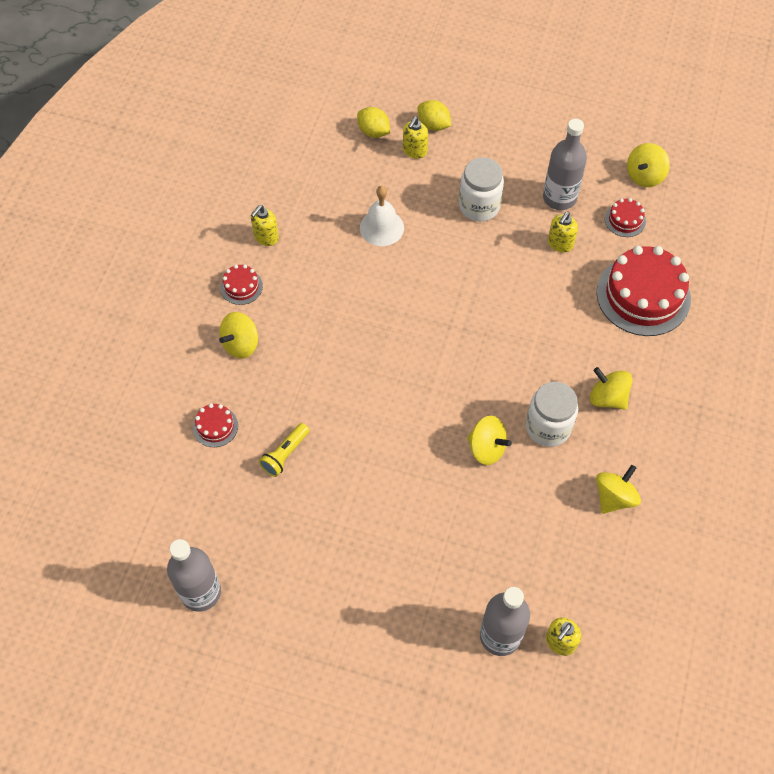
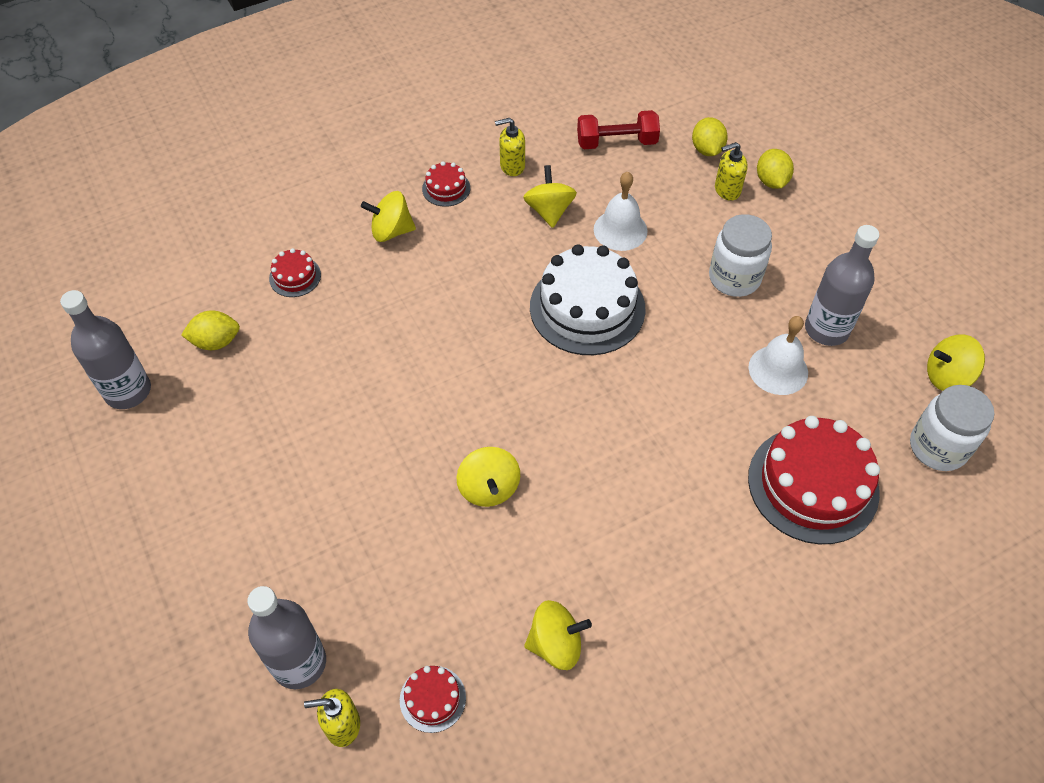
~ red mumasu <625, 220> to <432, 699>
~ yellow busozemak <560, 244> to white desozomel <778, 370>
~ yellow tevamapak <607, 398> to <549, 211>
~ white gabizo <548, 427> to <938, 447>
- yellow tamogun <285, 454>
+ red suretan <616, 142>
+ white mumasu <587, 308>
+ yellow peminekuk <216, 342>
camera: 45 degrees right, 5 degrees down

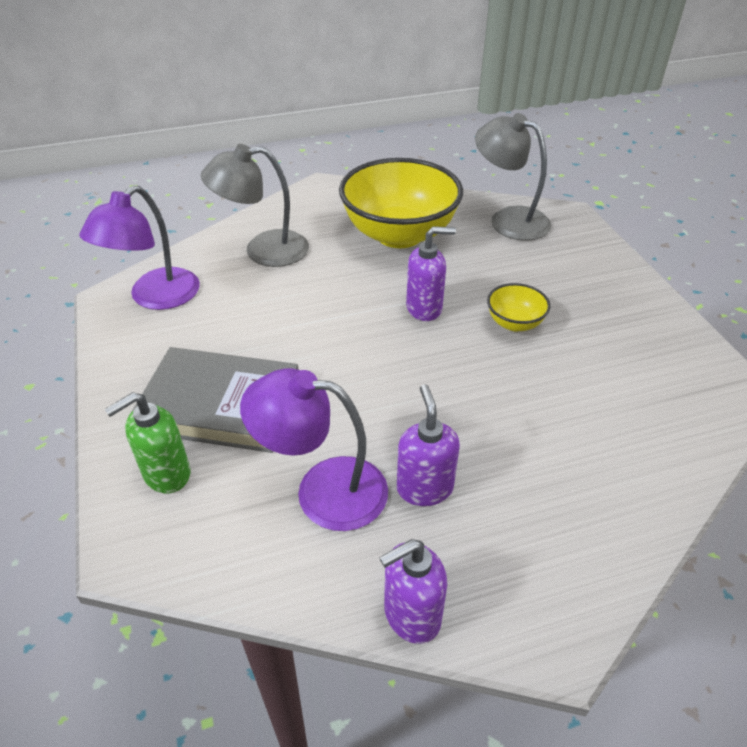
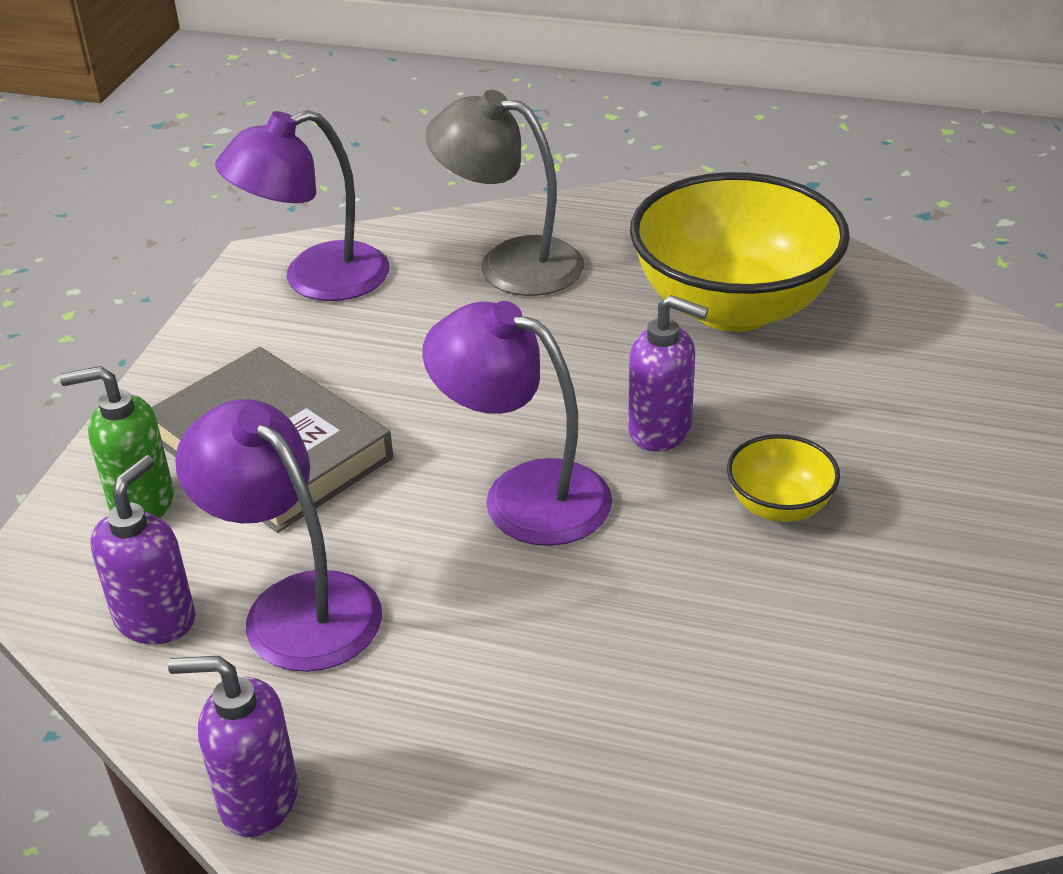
- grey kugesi <508, 220>
~ purple busozemak <424, 488> to <156, 619>
+ purple kugesi <524, 494>
camera: 35 degrees right, 5 degrees down

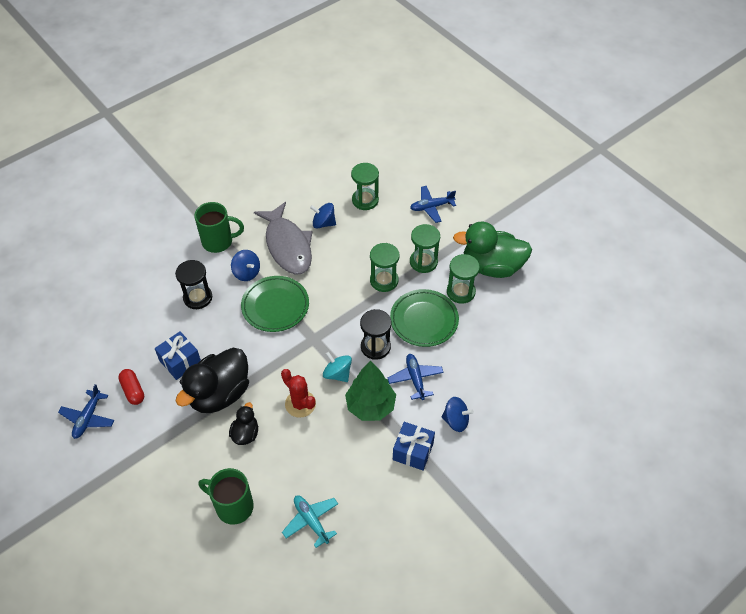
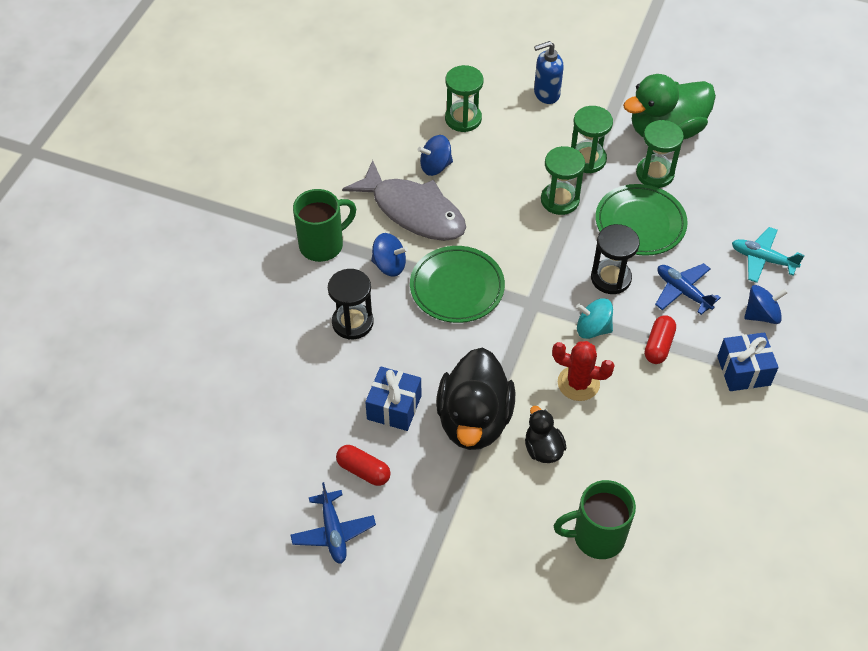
~ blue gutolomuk <431, 207> to blue busozemak <546, 94>
~ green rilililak <370, 406> to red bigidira <658, 346>
~ turquoise gutolomuk <311, 521> to <762, 259>
camera: 30 degrees left, 0 degrees up

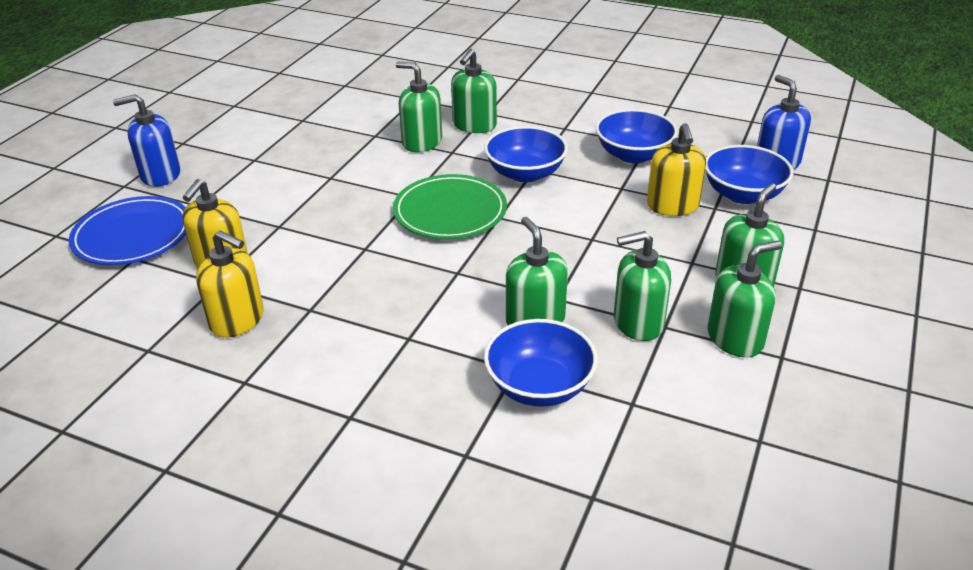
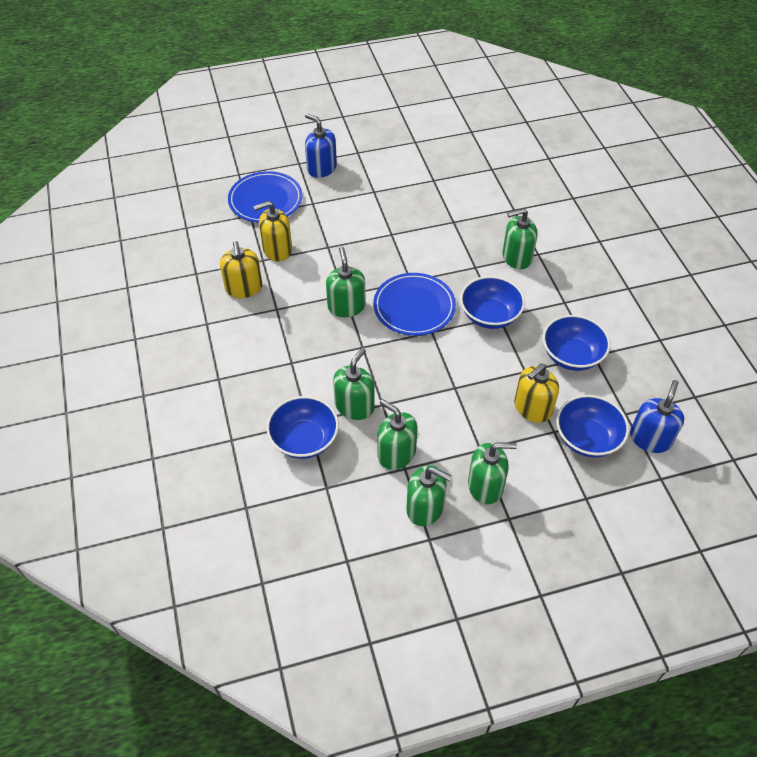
~ green busozemak <422, 142> to <346, 306>
~ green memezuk <450, 211> to blue memezuk <414, 307>
camera: 50 degrees right, 15 degrees up

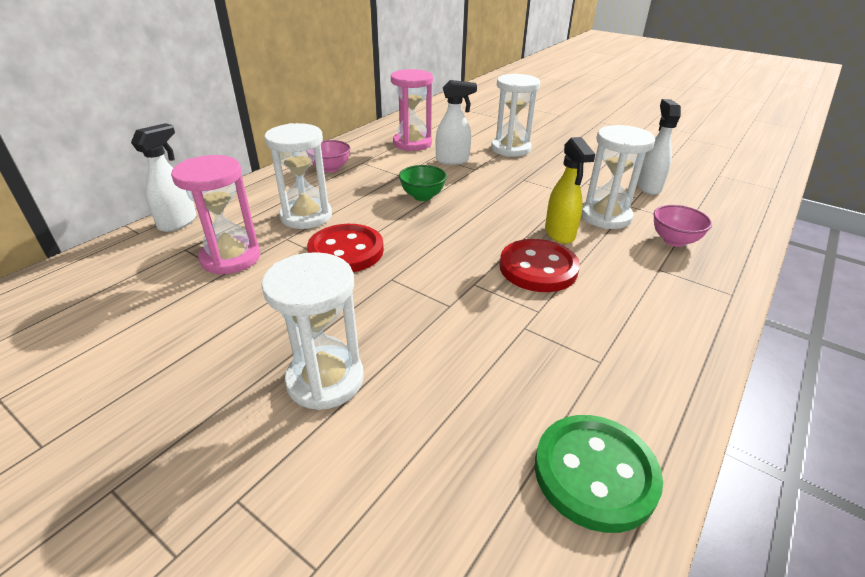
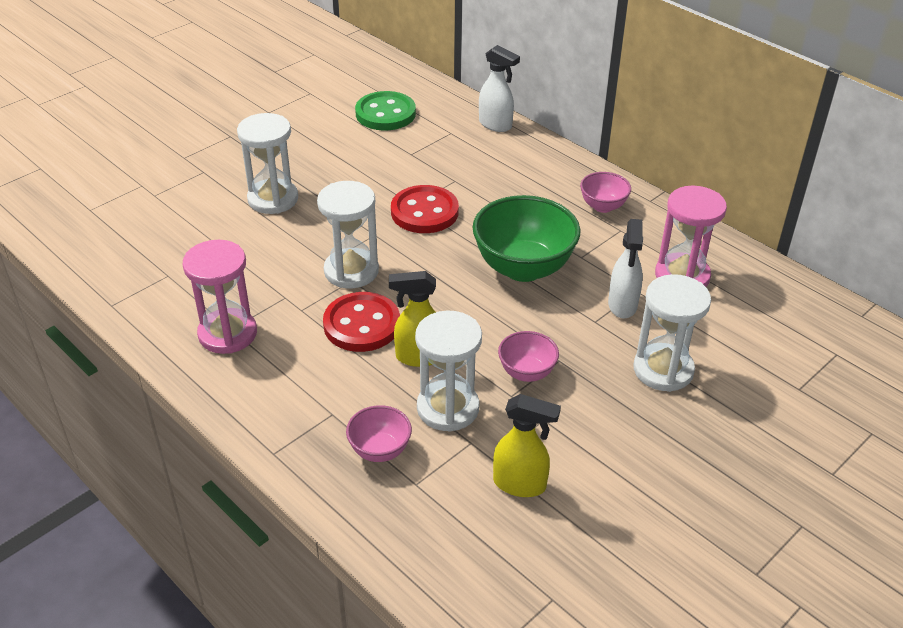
~ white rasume <648, 187> to yellow rasume <520, 484>
~ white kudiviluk <306, 216> to <351, 271>
~ pink kudiviluk <231, 258> to <227, 334>
~ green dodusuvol <422, 196> = <523, 268> x1.94
~ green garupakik <595, 473> to <385, 113>
+ pink dodusuvol <526, 372>
camera: 100 degrees right, 5 degrees up

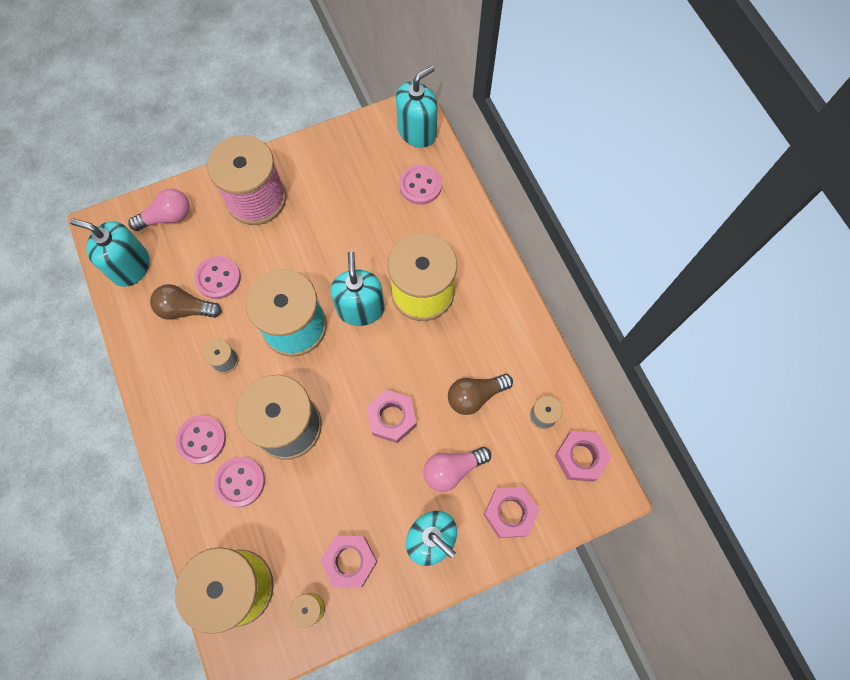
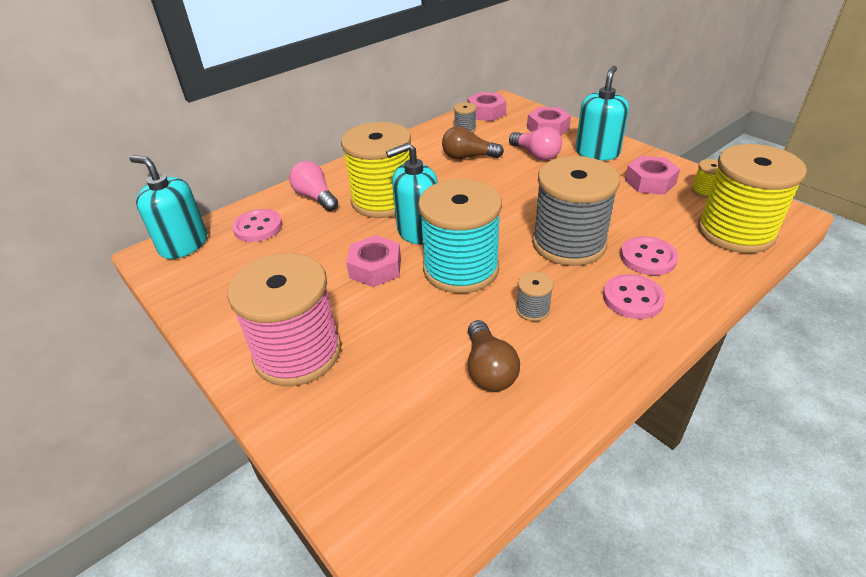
~ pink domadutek <167, 217> to <315, 197>
- turquoise busozemak <130, 267>
- pink garupakik <218, 278>
~ brown domadutek <475, 396> = <468, 157> 135 degrees clockwise
~ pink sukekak <392, 418> to <375, 268>
camera: 105 degrees left, 30 degrees down

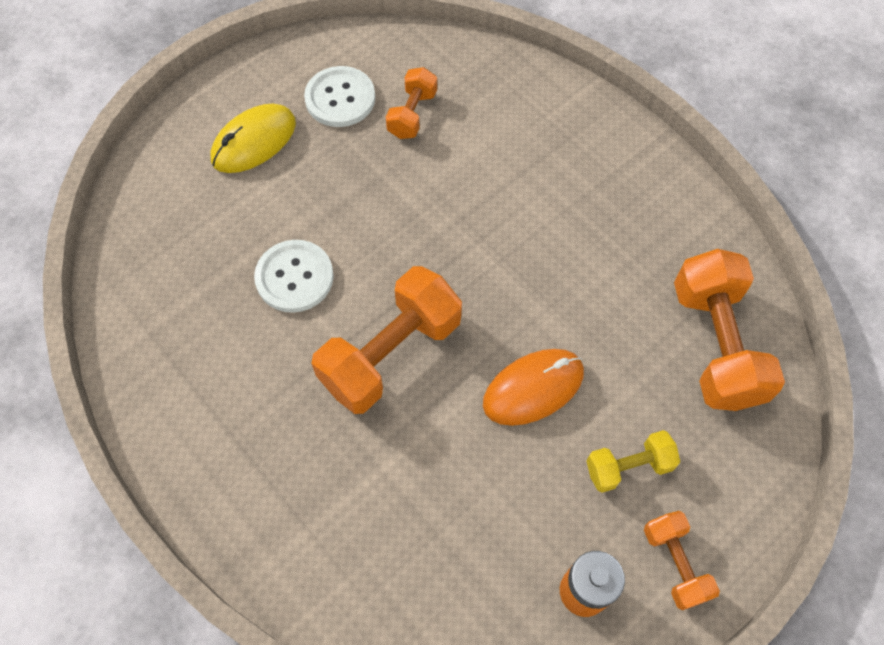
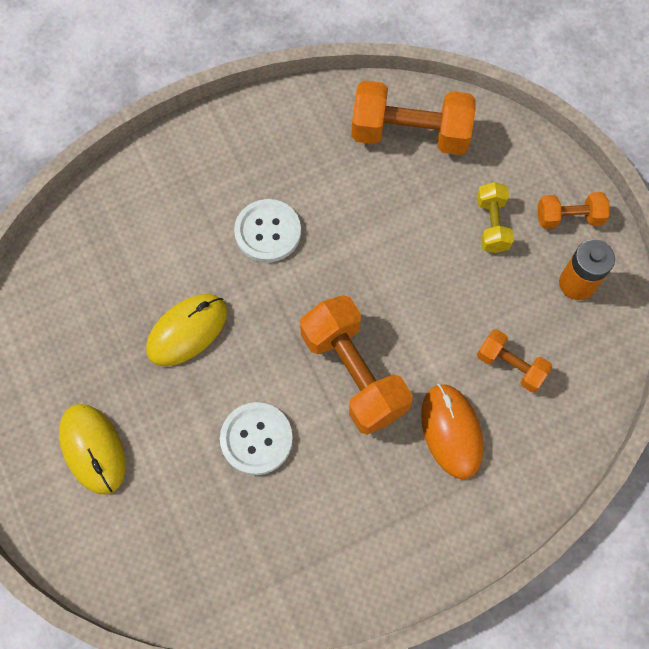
~ white garupakik <340, 98> to <268, 232>
~ orange suretan <412, 114> to <510, 366>
~ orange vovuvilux <533, 388> to <451, 431>
+ yellow vovuvilux <187, 330>
camera: 75 degrees left, 5 degrees up

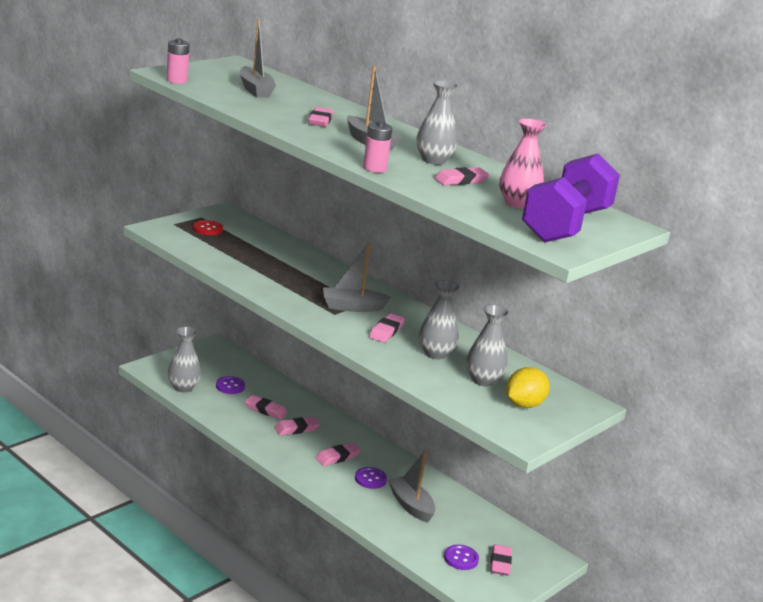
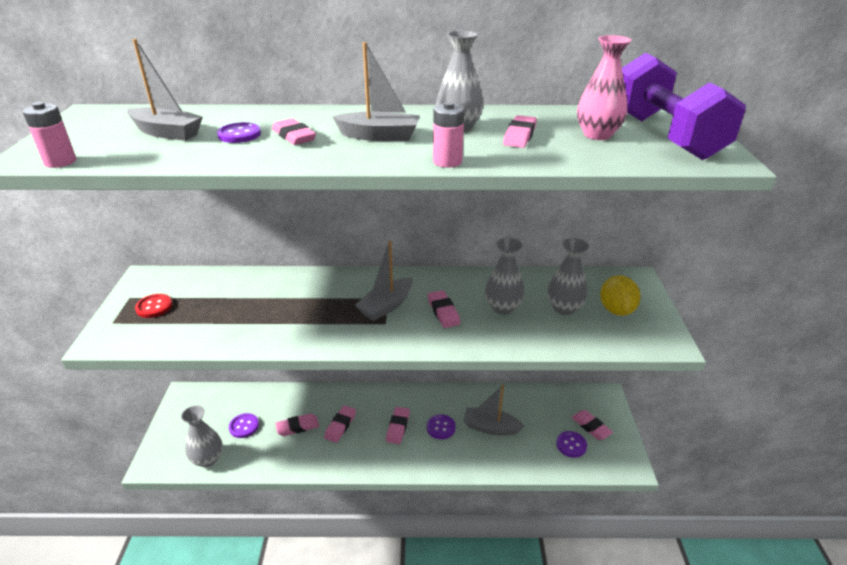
+ purple garupakik <239, 134>
camera: 40 degrees left, 10 degrees up

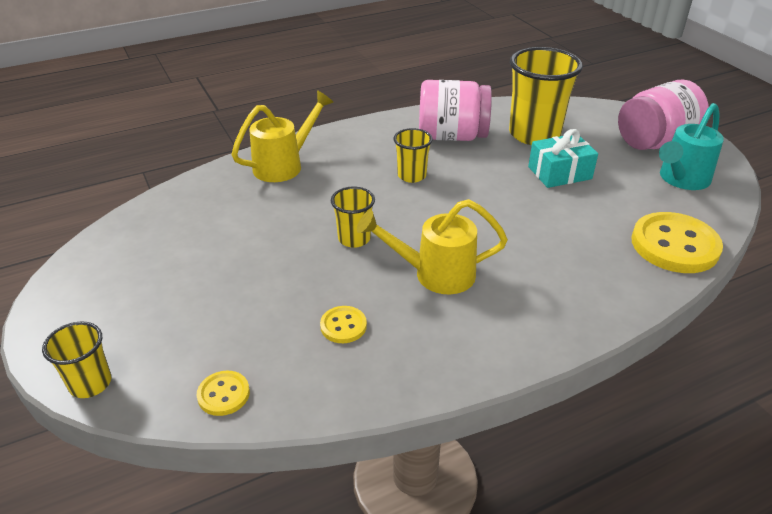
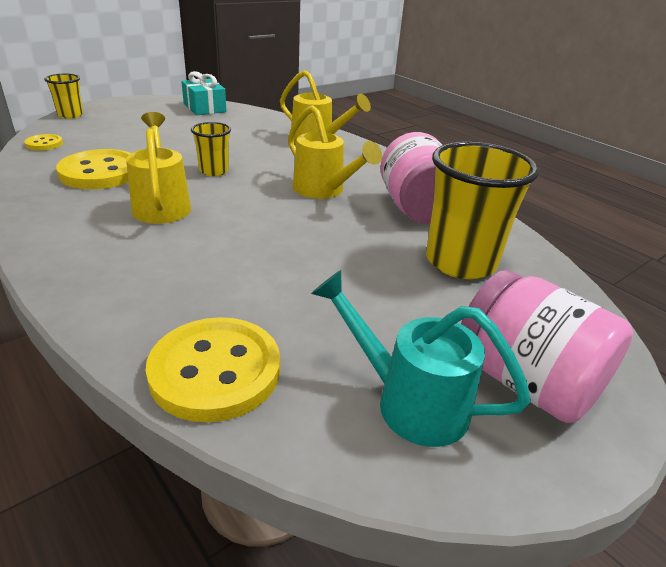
~ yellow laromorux <411, 175> to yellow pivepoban <324, 190>
~ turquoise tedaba <559, 173> to <204, 108>
~ yellow garupakik <343, 326> = <100, 172> x2.07
camera: 75 degrees right, 5 degrees down

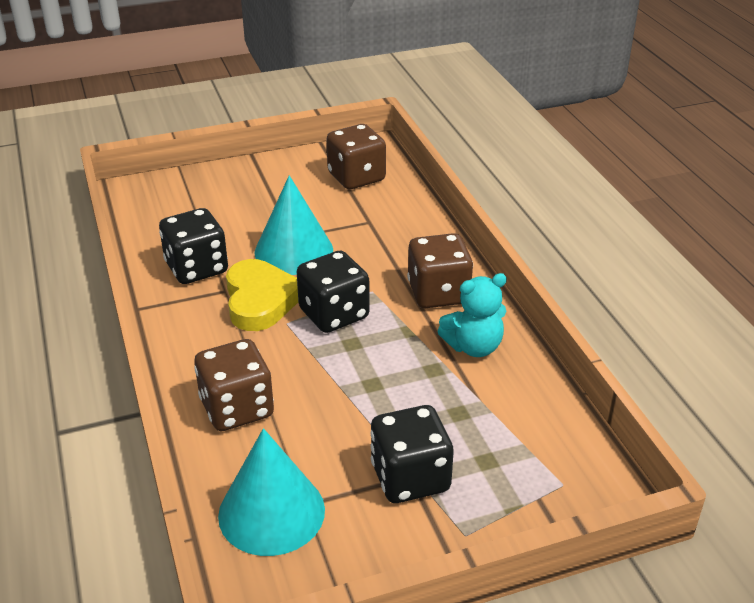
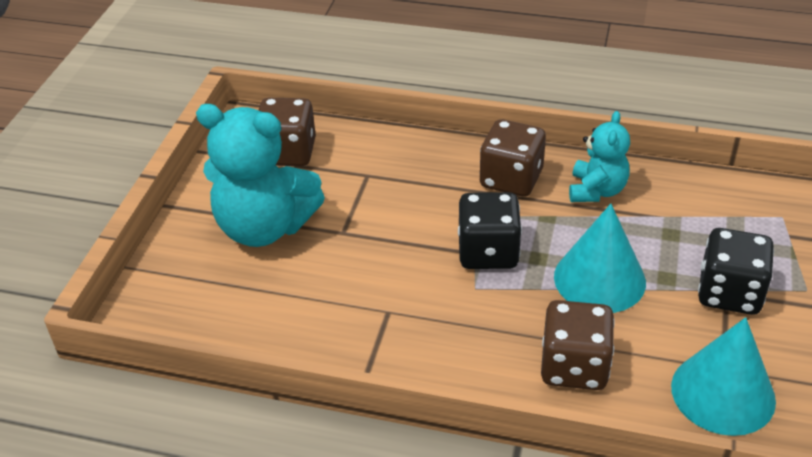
~ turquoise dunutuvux <294, 251> to <599, 279>
- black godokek <196, 268>
- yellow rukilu <260, 300>
+ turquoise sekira <264, 227>
camera: 55 degrees left, 5 degrees up

